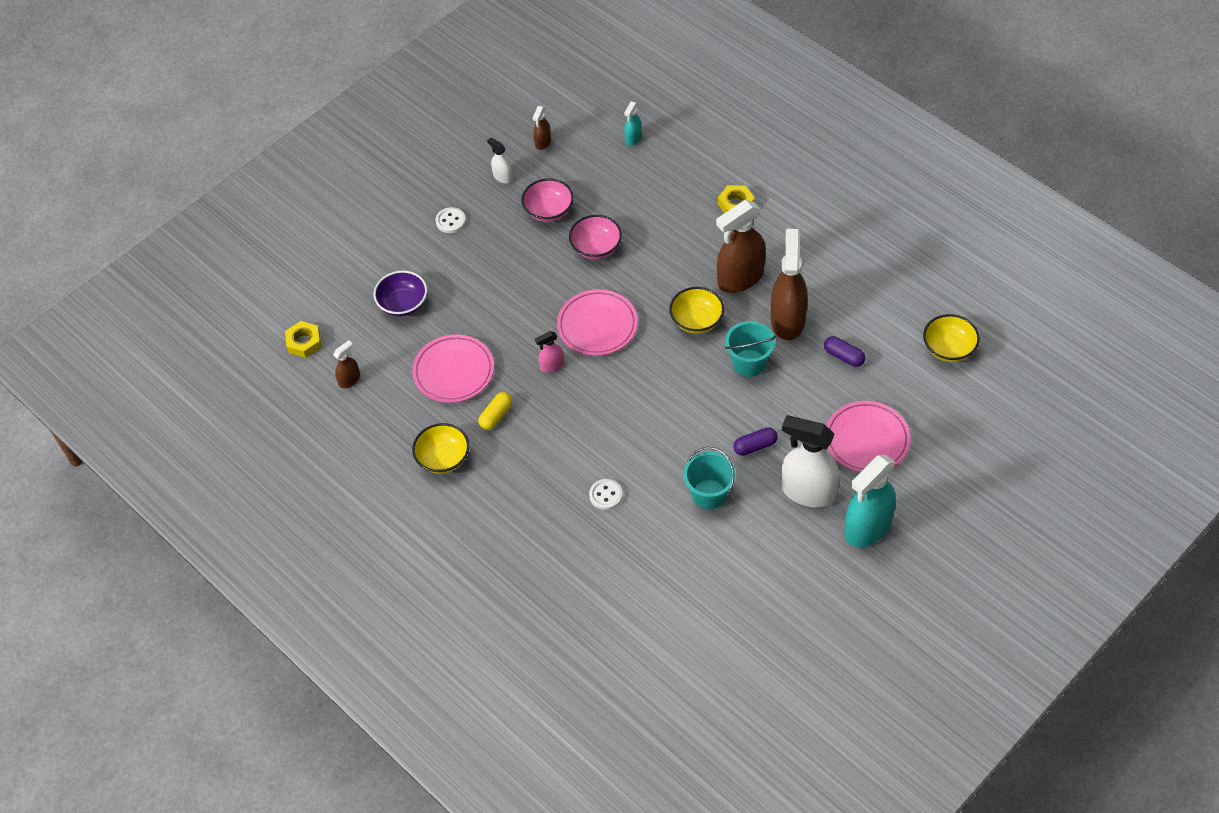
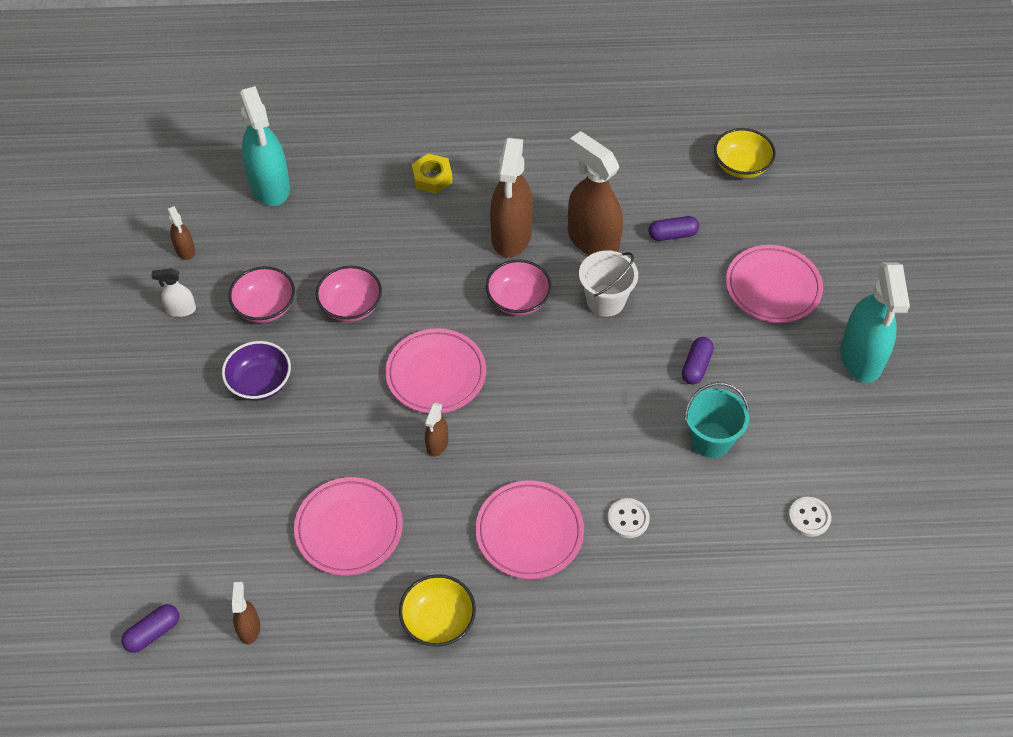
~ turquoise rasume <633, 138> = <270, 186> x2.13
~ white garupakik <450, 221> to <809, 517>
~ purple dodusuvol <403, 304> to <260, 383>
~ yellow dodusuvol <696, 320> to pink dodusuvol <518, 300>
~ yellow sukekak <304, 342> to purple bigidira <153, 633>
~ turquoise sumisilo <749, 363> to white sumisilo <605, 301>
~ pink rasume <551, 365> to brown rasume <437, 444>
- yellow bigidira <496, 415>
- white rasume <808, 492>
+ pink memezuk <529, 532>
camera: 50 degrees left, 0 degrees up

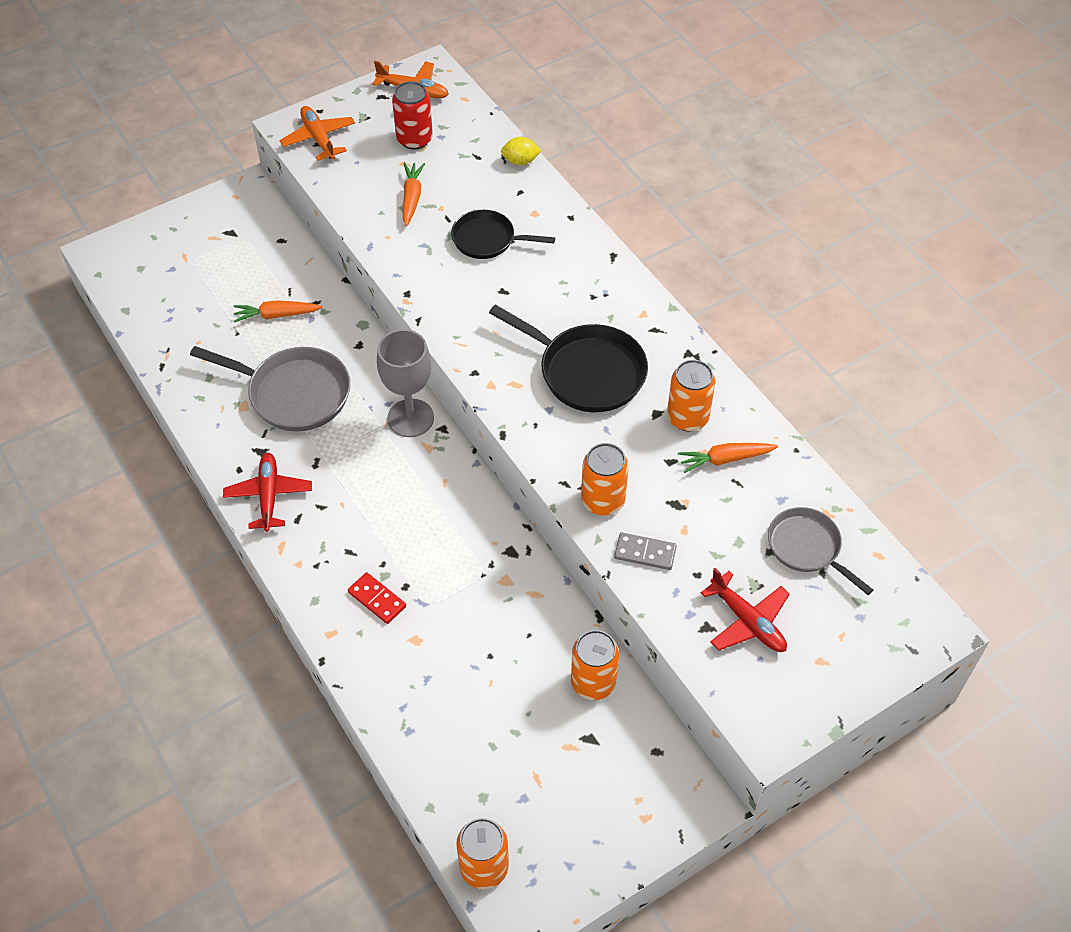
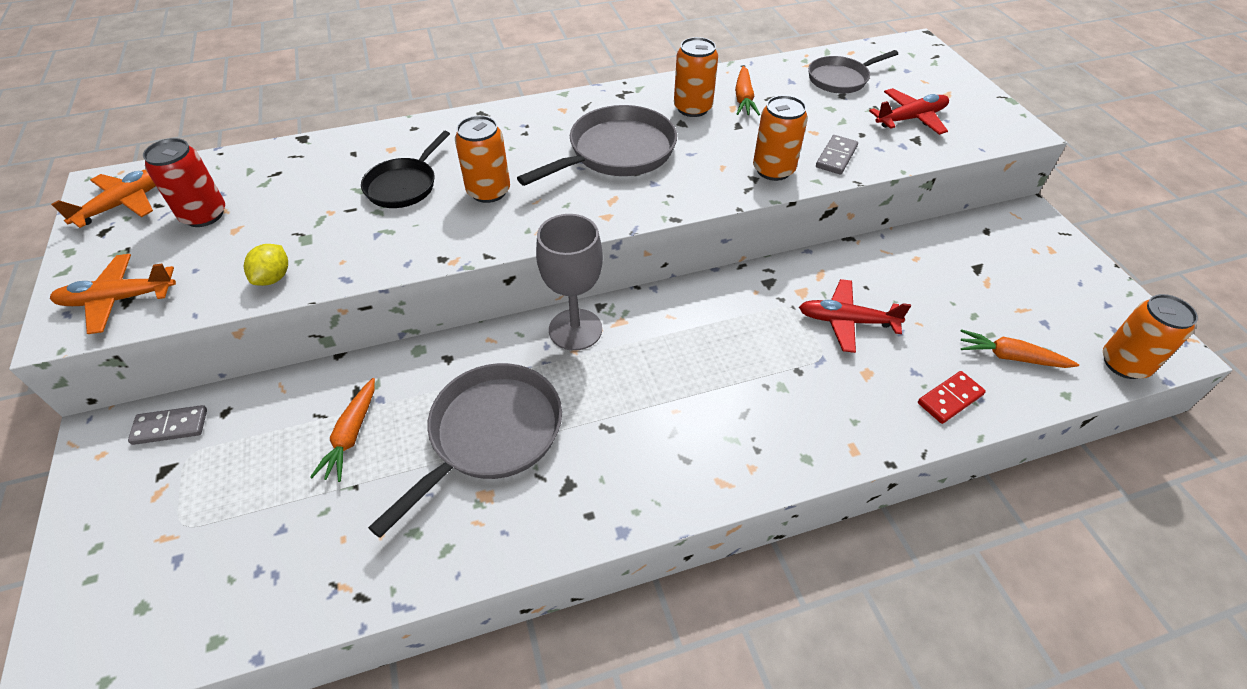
~ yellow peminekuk <520, 161> to <273, 278>
~ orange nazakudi <412, 198> to <1010, 357>
~ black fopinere <586, 371> to grey fopinere <616, 153>
~ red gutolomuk <269, 495> to <846, 321>
~ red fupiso <377, 599> to <950, 399>
~ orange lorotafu <593, 682> to <488, 191>
+ grey fupiso <170, 427>
camera: 75 degrees left, 5 degrees down

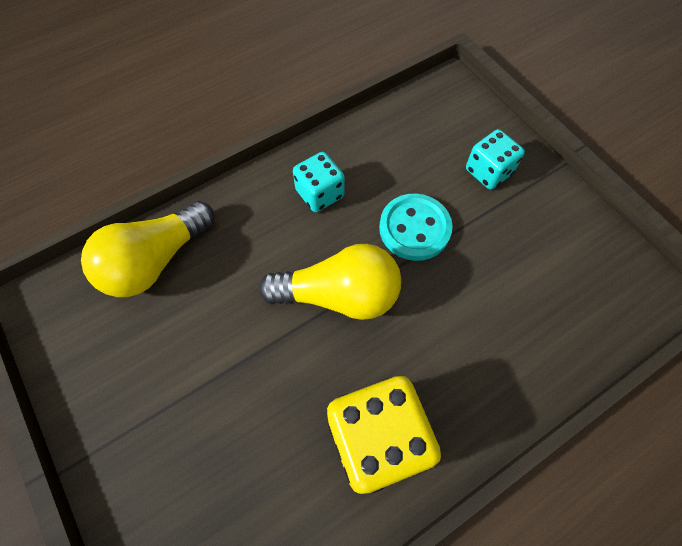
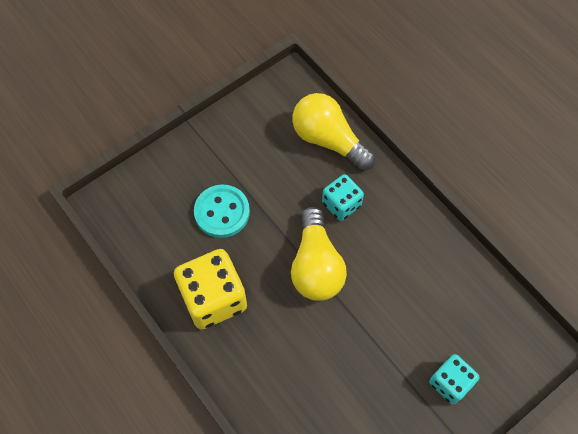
~ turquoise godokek <320, 194> to <341, 204>
~ turquoise garupakik <414, 228> to <222, 212>
camera: 85 degrees right, 0 degrees up

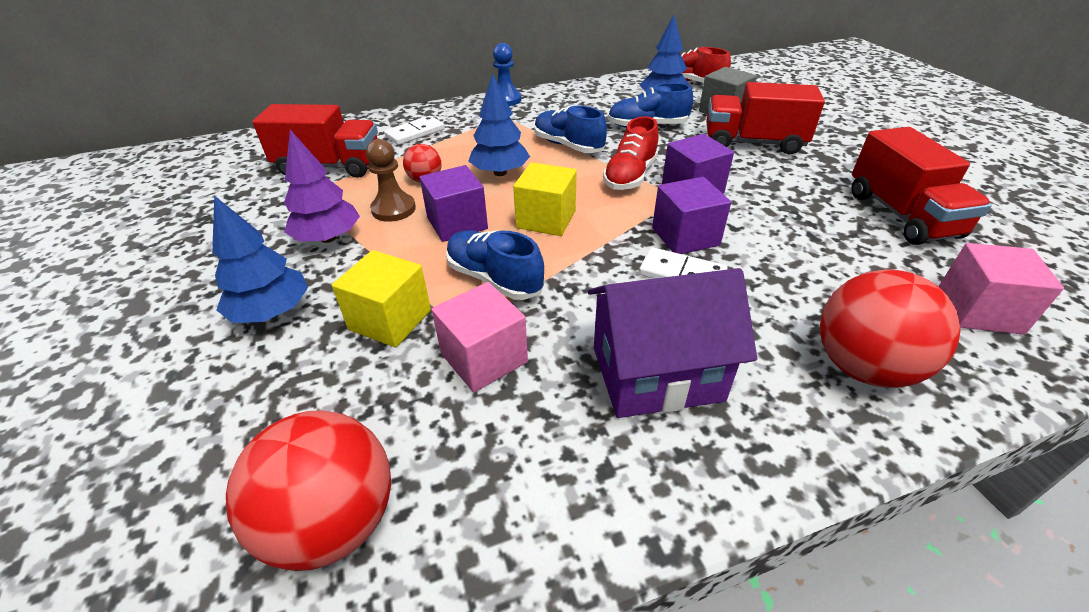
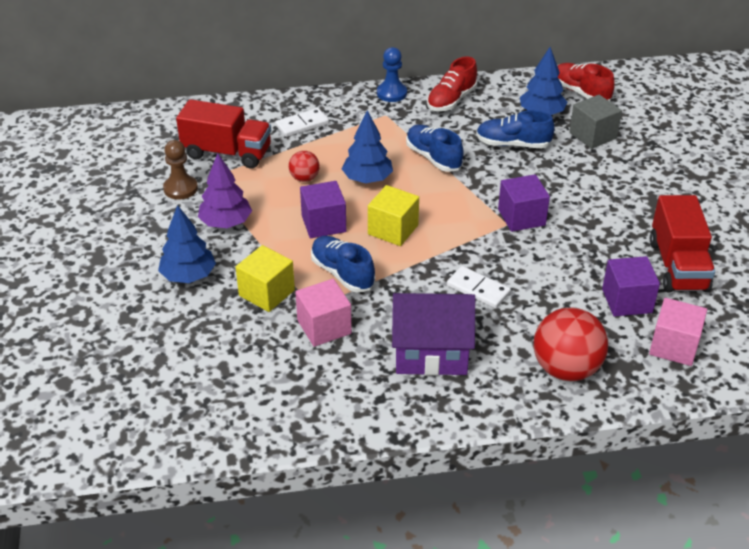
- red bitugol <753, 143>
~ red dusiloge <630, 176> to <451, 100>
~ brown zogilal <393, 209> to <180, 188>
~ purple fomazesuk <685, 236> to <627, 301>
- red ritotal <334, 522>
camera: 10 degrees right, 0 degrees up

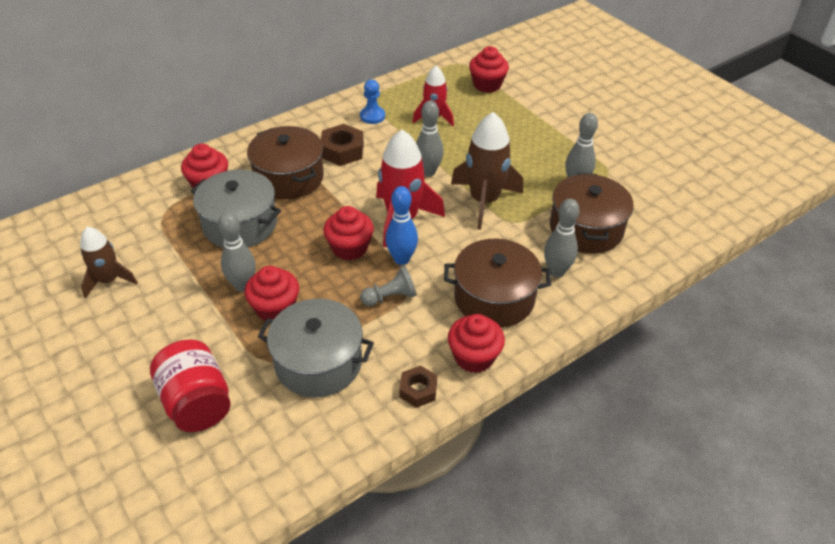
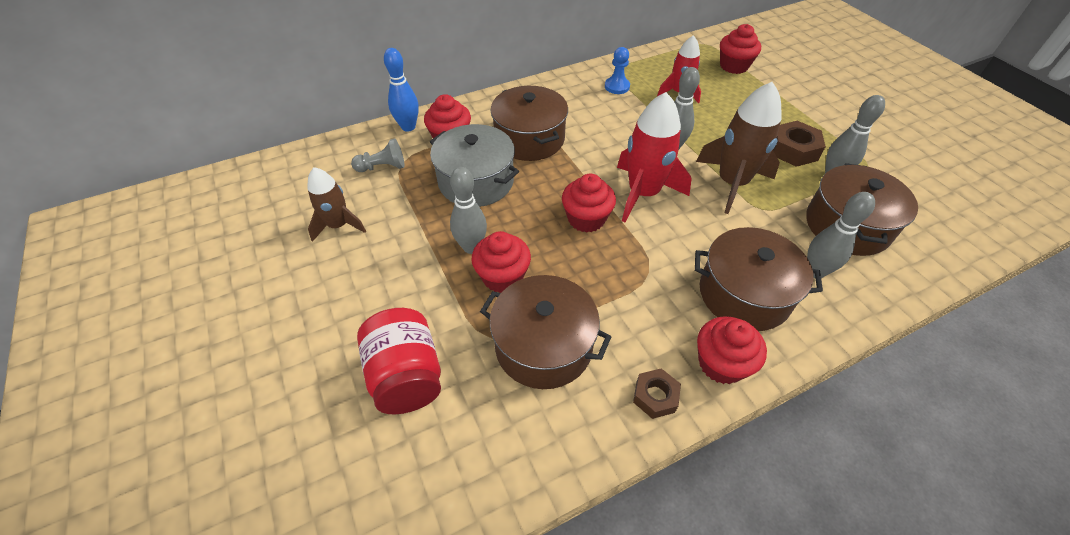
~ brown sukekak <342, 151> to <793, 150>
~ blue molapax <401, 259> to <408, 127>
~ grey zogilal <390, 297> to <382, 167>
~ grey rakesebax <318, 362> to brown rakesebax <543, 346>
camera: 10 degrees right, 5 degrees up

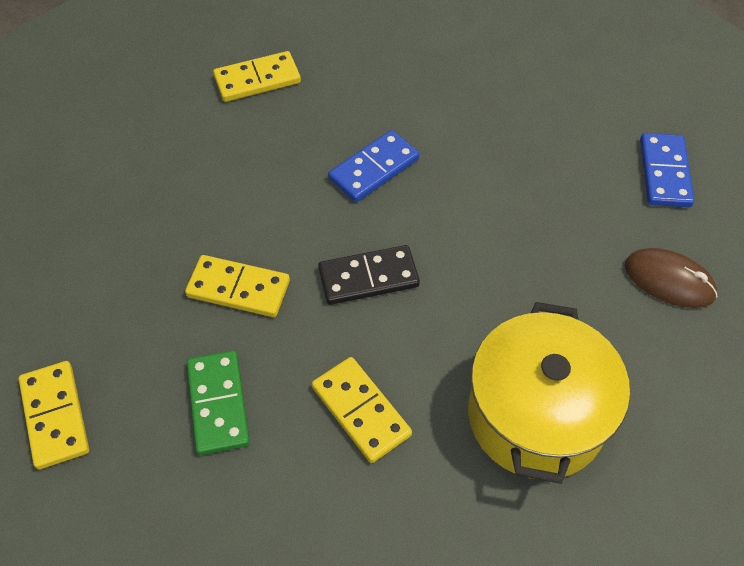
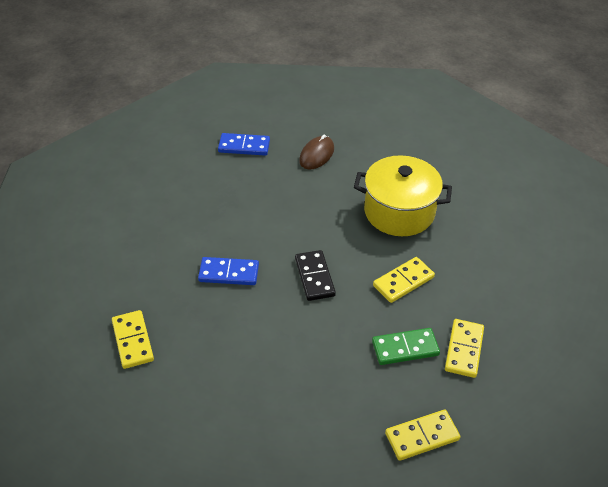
~ blue fupiso <374, 169> = <229, 273> 45 degrees counterclockwise
~ yellow fupiso <238, 288> to <464, 349>
camera: 90 degrees left, 10 degrees down

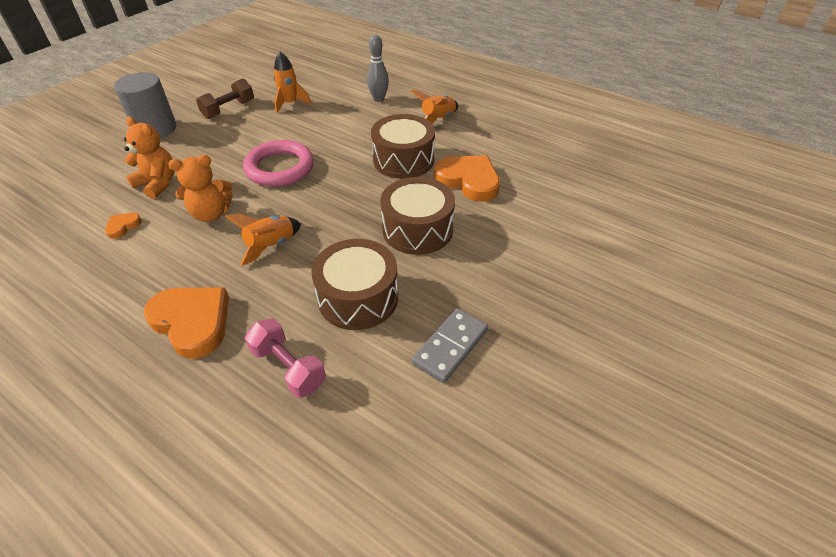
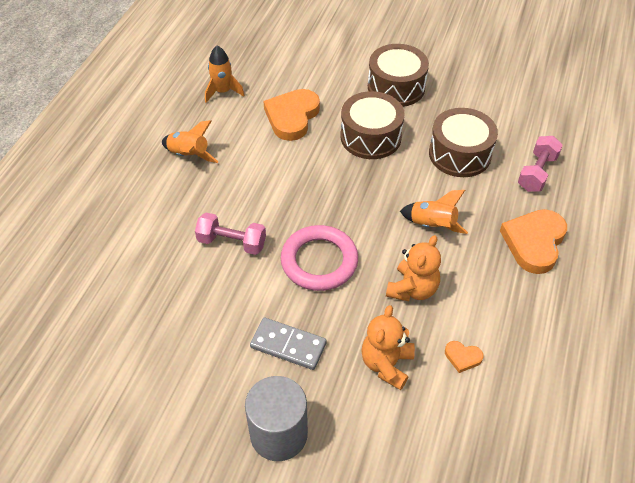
- grey molapax <378, 99>
~ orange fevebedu <290, 103> to <223, 91>
- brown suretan <229, 109>
~ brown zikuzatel <403, 160> to <396, 87>
~ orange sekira <211, 214> = <412, 289> 60 degrees clockwise
~ grey fupiso <450, 346> to <288, 345>
+ pink suretan <232, 242>
camera: 105 degrees left, 5 degrees up

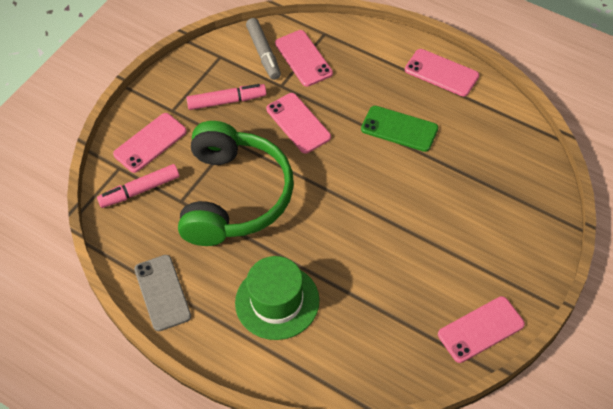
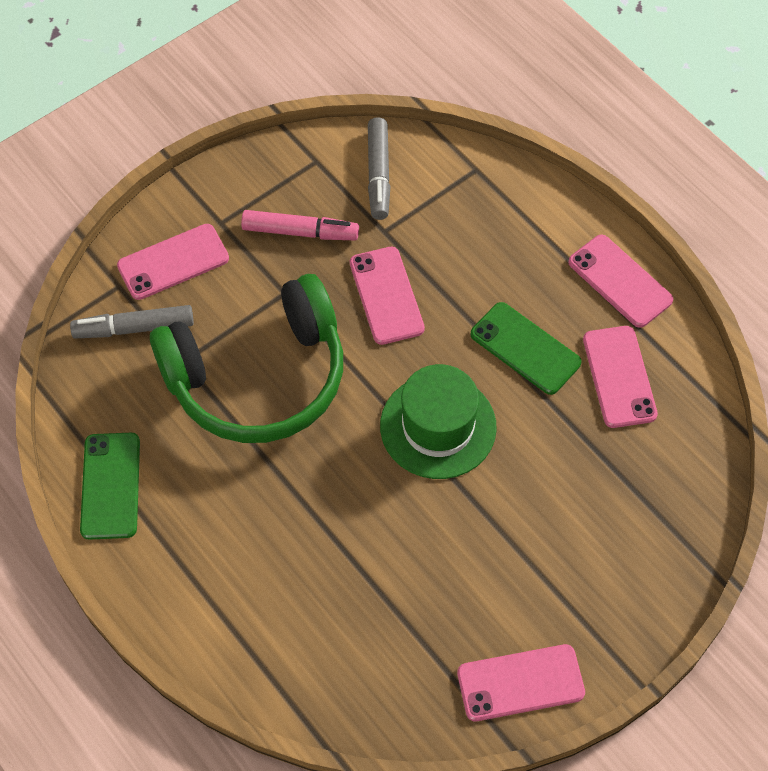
~ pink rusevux <303, 58> to <619, 377>
~ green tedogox <235, 196> = <258, 377> 45 degrees clockwise
~ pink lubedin <140, 190> to grey lubedin <134, 328>
~ grey rusevux <162, 293> to green rusevux <110, 486>
~ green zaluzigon <277, 301> to <438, 426>
camera: 15 degrees right, 5 degrees up

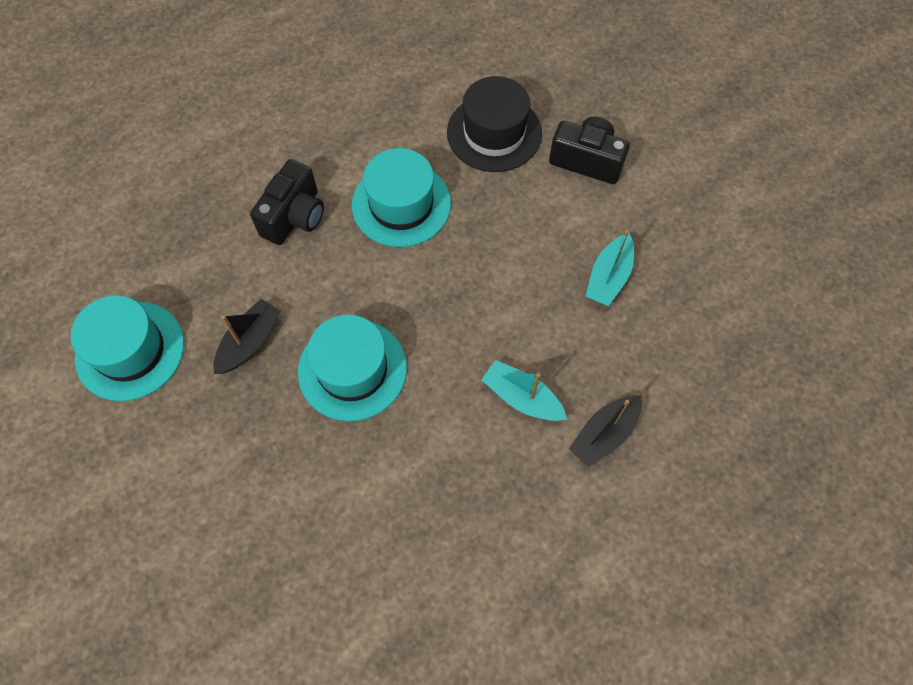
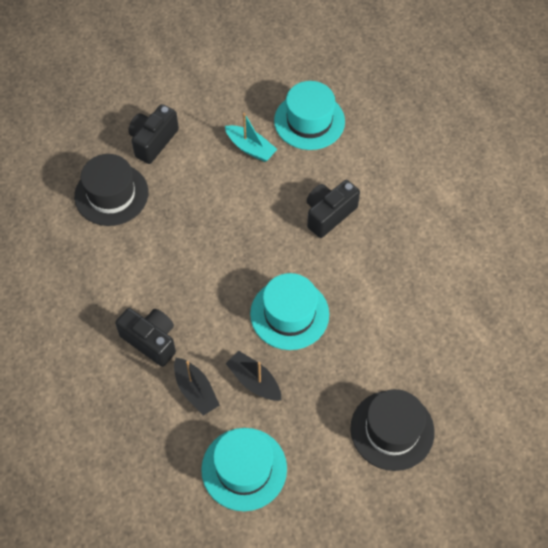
~ turquoise zaluzigon <401, 204> to <309, 121>
~ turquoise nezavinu <522, 397> to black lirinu <329, 214>
~ black nezavinu <604, 434> to <195, 390>
+ black zaluzigon <392, 430>
camera: 80 degrees left, 5 degrees down

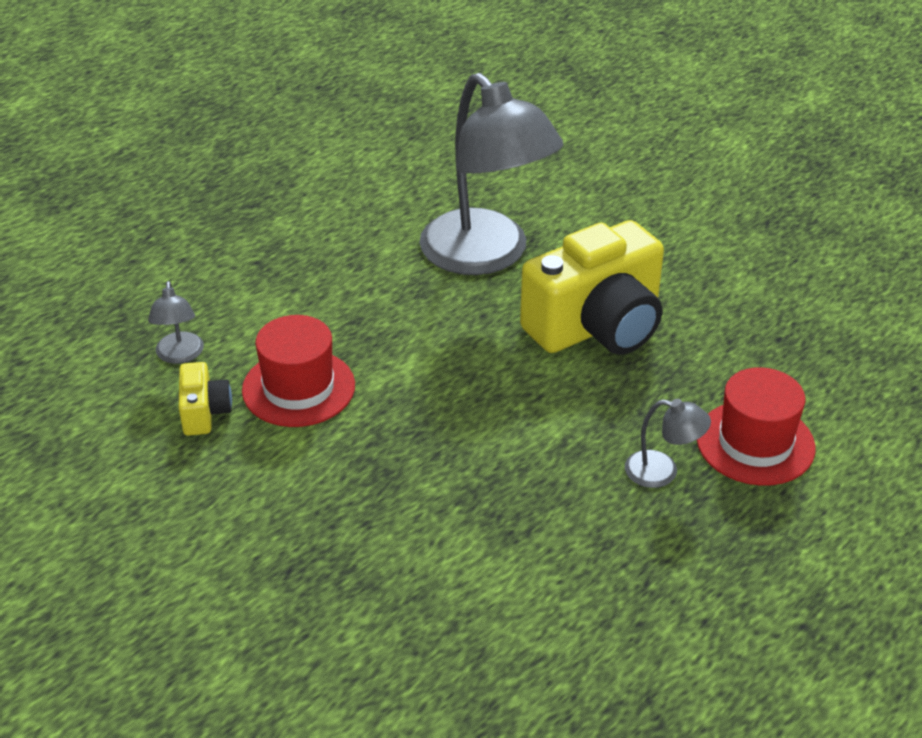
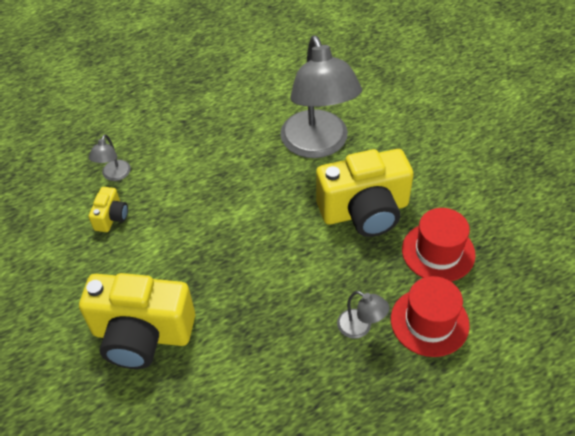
~ red zaluzigon <298, 388> to <438, 252>
+ yellow lirinu <142, 334>
camera: 20 degrees right, 10 degrees up

